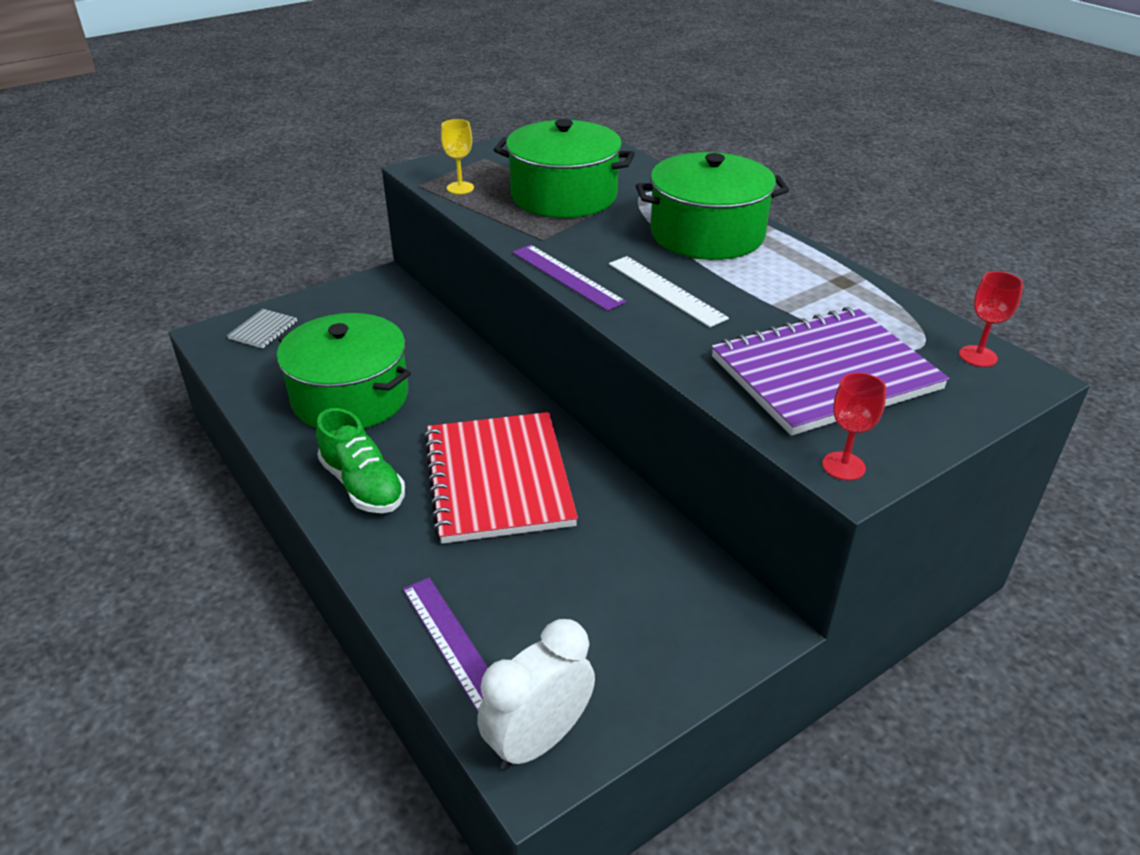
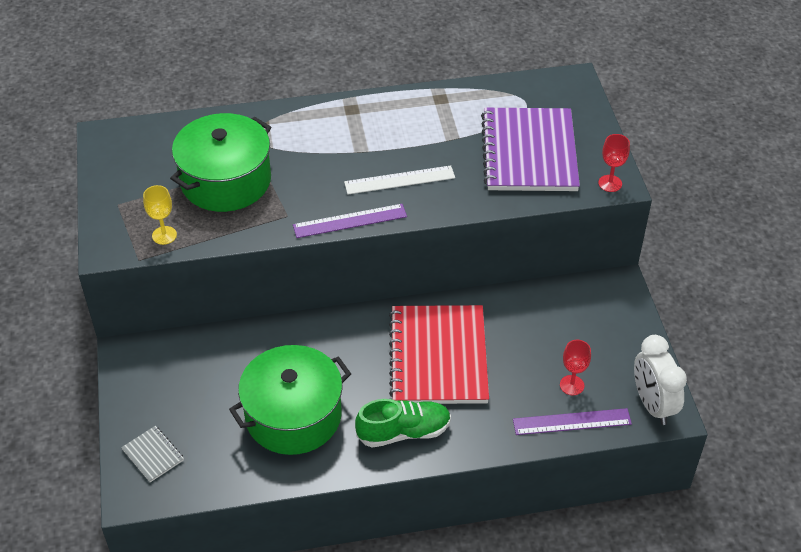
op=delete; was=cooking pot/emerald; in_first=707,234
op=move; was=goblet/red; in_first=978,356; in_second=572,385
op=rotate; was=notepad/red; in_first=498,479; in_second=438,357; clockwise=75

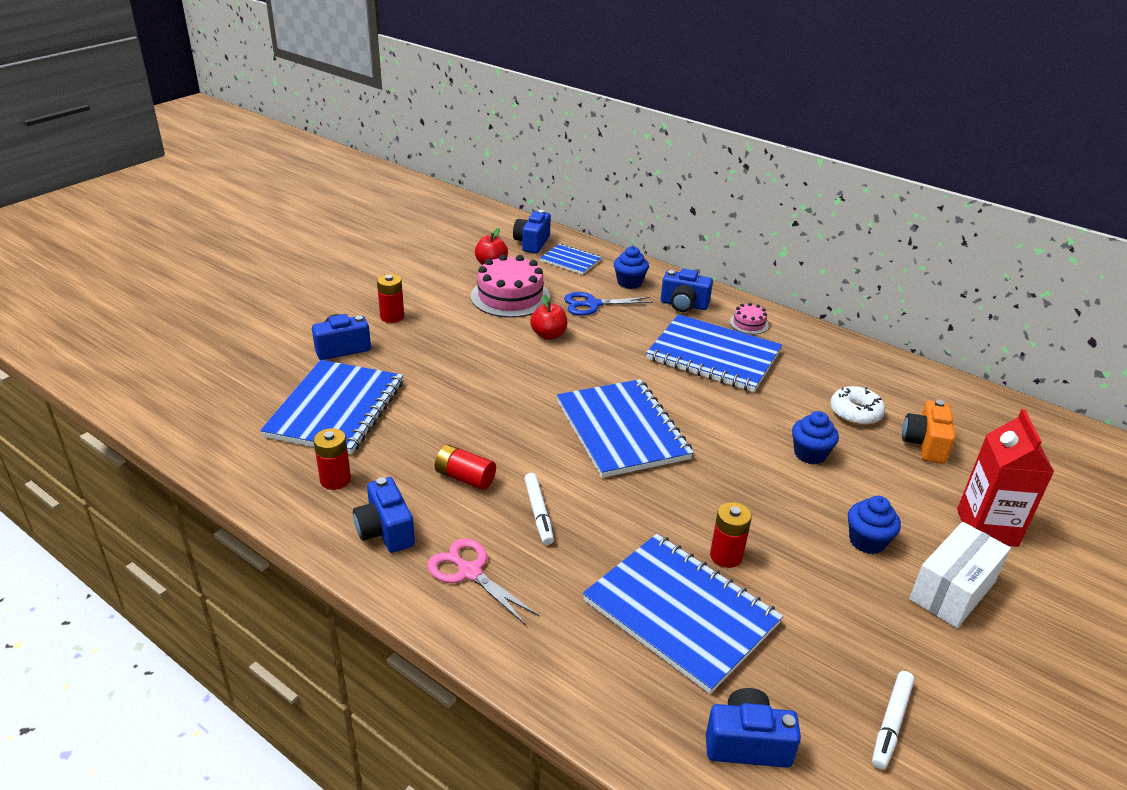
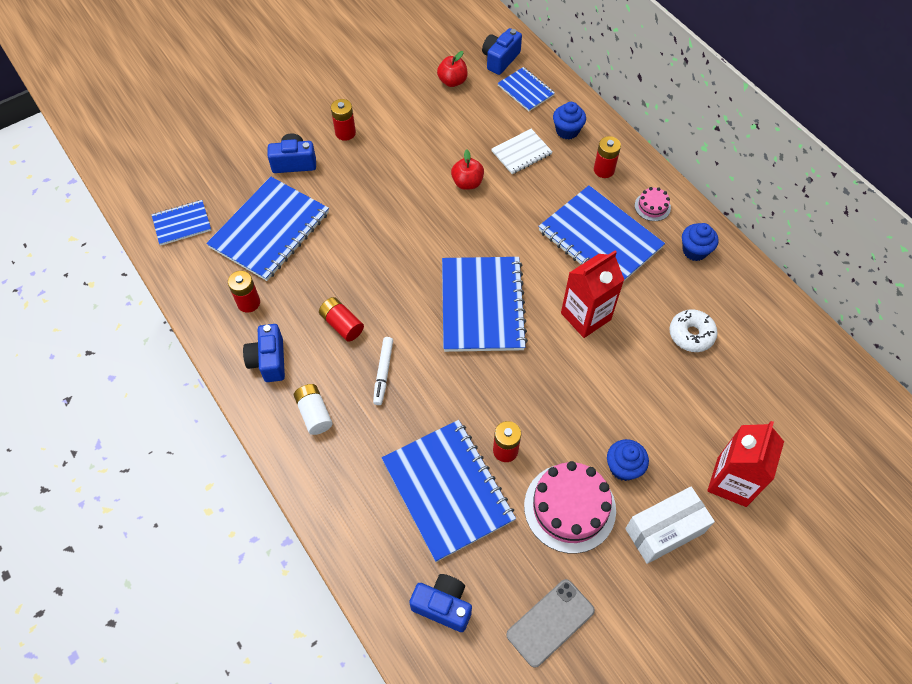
op=move; was=cake/rosy; in_first=510,296; in_second=569,507
op=replace; was=compact camera/blue; now=battery/red; in_first=684,305; in_second=604,170
op=replace; was=shears/blue; now=notepad/pure white; in_first=592,304; in_second=521,152
op=delete; was=compact camera/orange-coloured; in_first=925,444
op=move; was=fairy cake/blue; in_first=810,454; in_second=694,251
op=replace; was=shears/rosy; now=battery/pure white; in_first=470,572; in_second=314,413
op=replace; was=felt pen/pure white; now=smartphone/grey; in_first=890,723; in_second=550,622
op=insert; now=notepad/blue; in_second=182,224
op=insert; now=carton/red; in_second=585,316

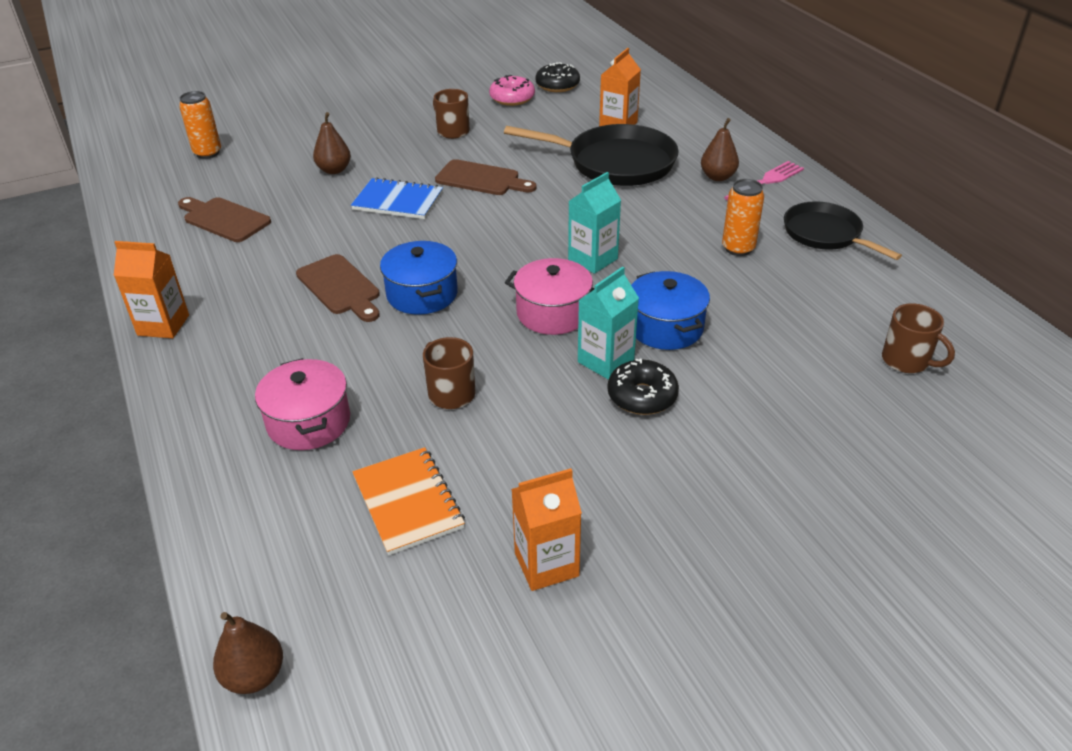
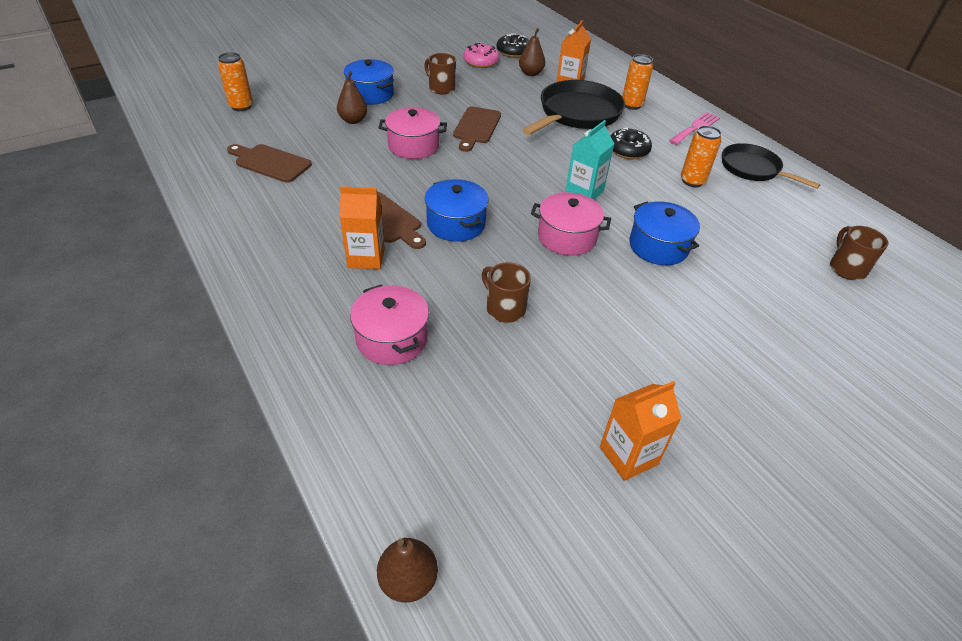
op=move; was=pear fruit/russet; in_first=717,177; in_second=530,73
op=rotate; was=frying pan/black; in_first=615,163; in_second=577,114; clockwise=-60
op=rotate; was=bread board/russet; in_first=481,179; in_second=476,127; clockwise=90
op=replace; was=notepad/blue; now=cooking pot/rosy; in_first=398,201; in_second=413,146
op=move; was=carton/orange-coloured; in_first=163,325; in_second=366,258
op=delete; was=carton/turquoise; in_first=605,361
op=rotate; was=mug/russet; in_first=907,361; in_second=846,268; clockwise=-135
op=move; was=donut/black; in_first=642,396; in_second=628,150
op=delete; was=notepad/orange-coloured; in_first=408,502
op=insert; now=can/orange-coloured; in_second=631,105
op=insert; now=cooking pot/blue; in_second=370,94

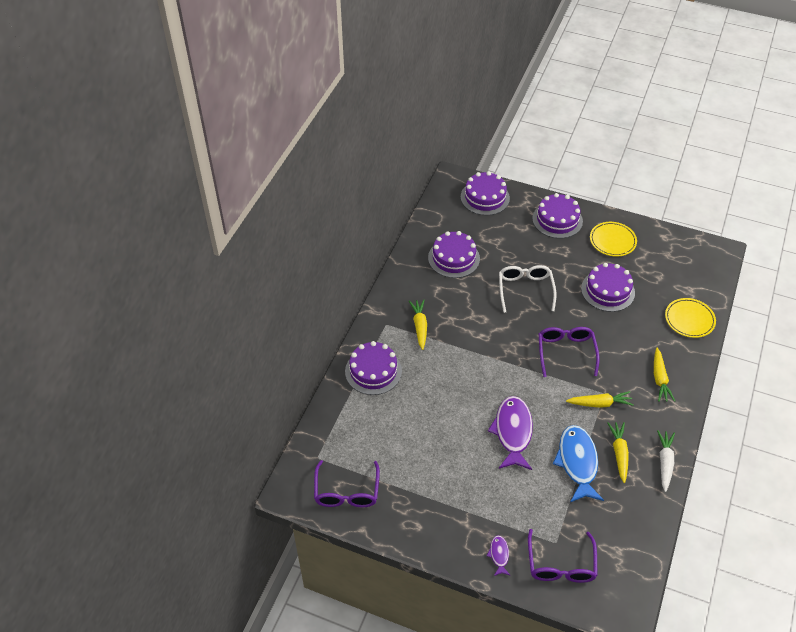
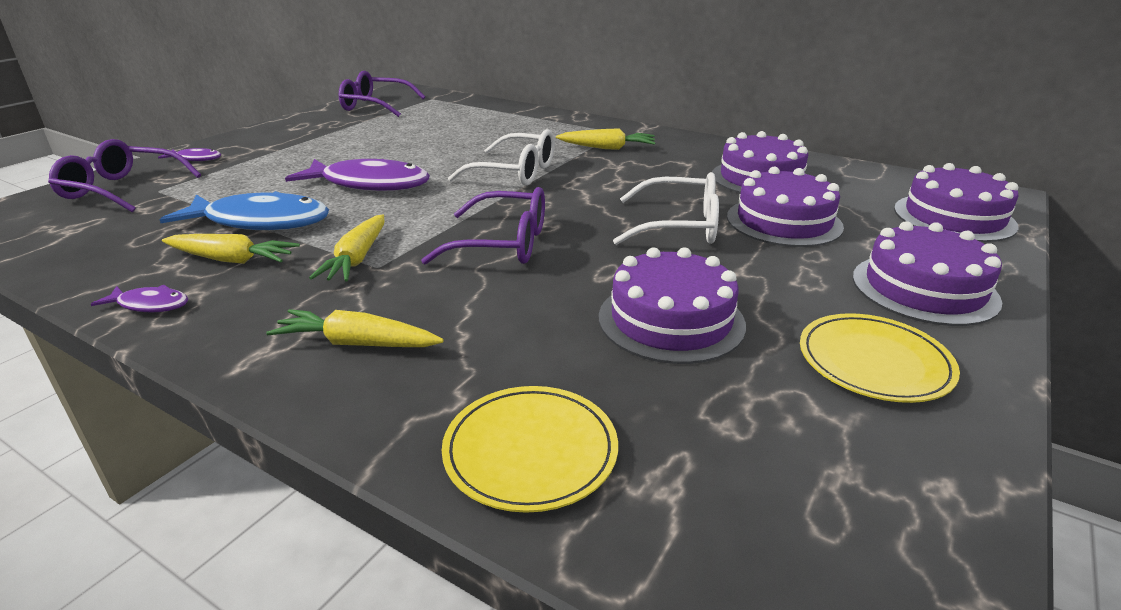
op=move; was=cake/purple; in_first=373,371; in_second=784,221
op=replace; was=root vegetable/pure white; now=fish figure/purple; in_first=665,462; in_second=150,305
op=insert; now=glasses/pure white; in_second=515,172

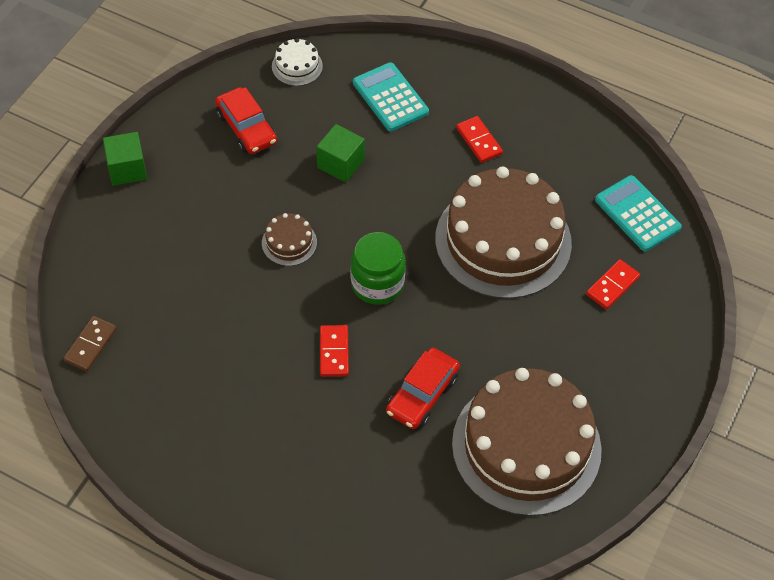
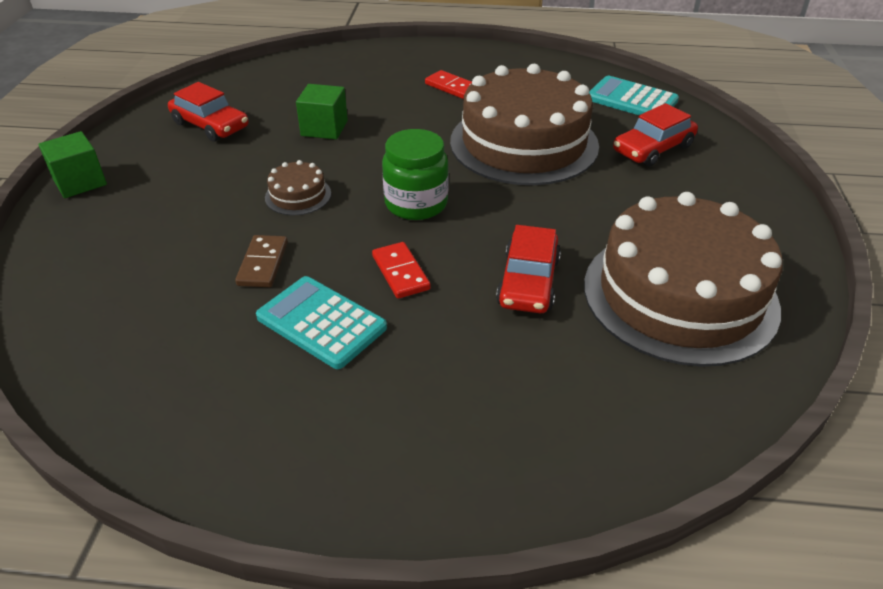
op=delete; was=cake/pure white; in_first=297,66
op=move; was=pocket calculator/turquoise; in_first=390,98; in_second=321,322
op=replace; was=domino/red; now=automobile/red; in_first=612,286; in_second=653,149
op=move; was=domino/russet; in_first=91,345; in_second=263,264

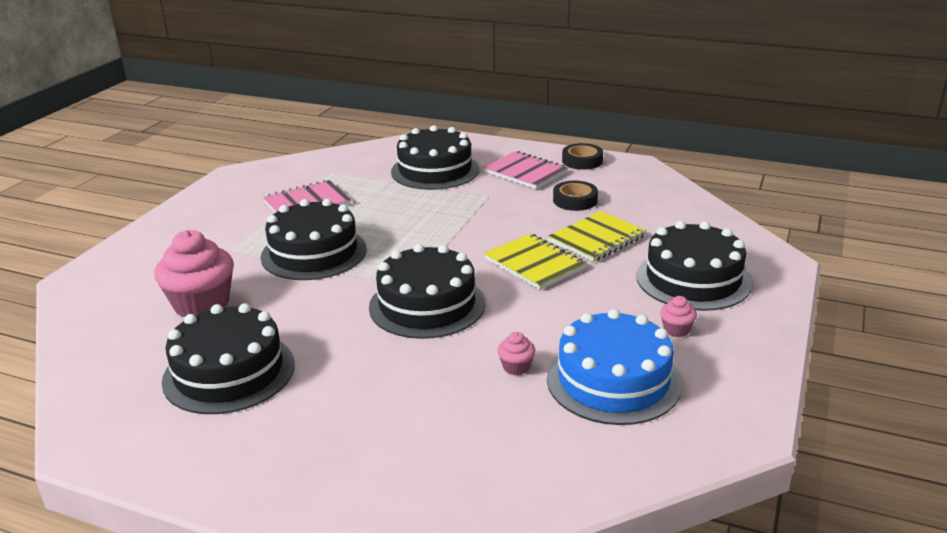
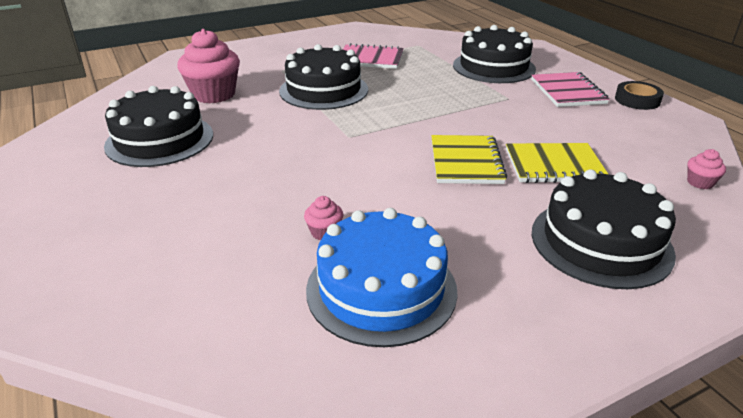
op=delete; was=roll of tape/black; in_first=575,200
op=delete; was=cake/black; in_first=427,305
op=move; was=fairy cake/rosy; in_first=676,330; in_second=700,182

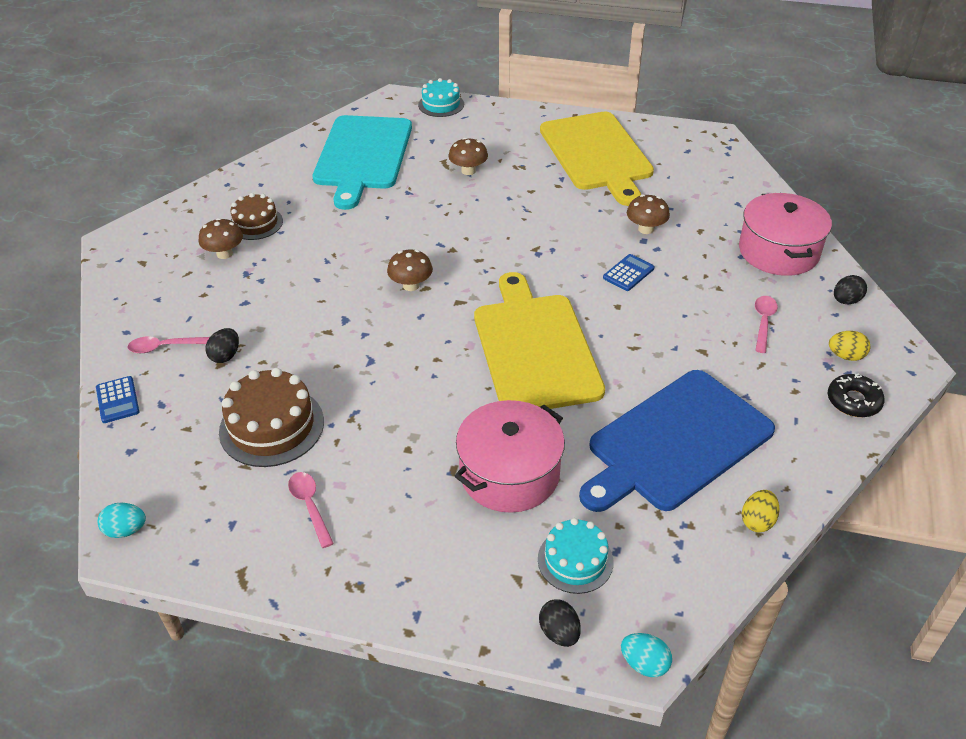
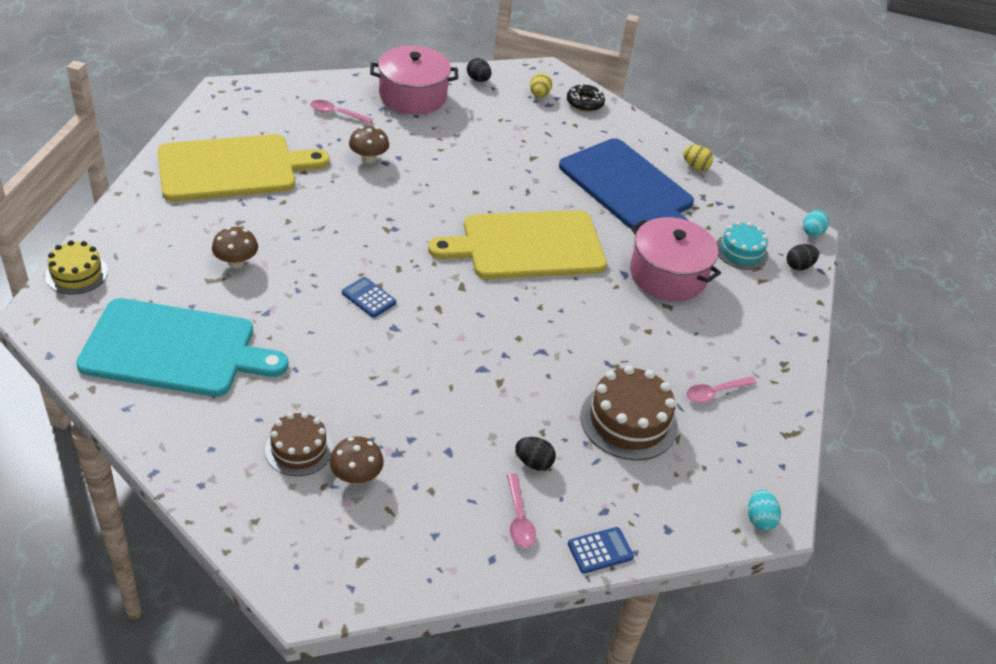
op=recolor; was=cake/turquoise; now=cake/yellow; in_first=441,104; in_second=76,273
op=delete; was=fungus/russet; in_first=411,285
op=move; was=pocket calculator/blue; in_first=628,273; in_second=368,298
op=move; was=spoon/rosy; in_first=763,322; in_second=336,113

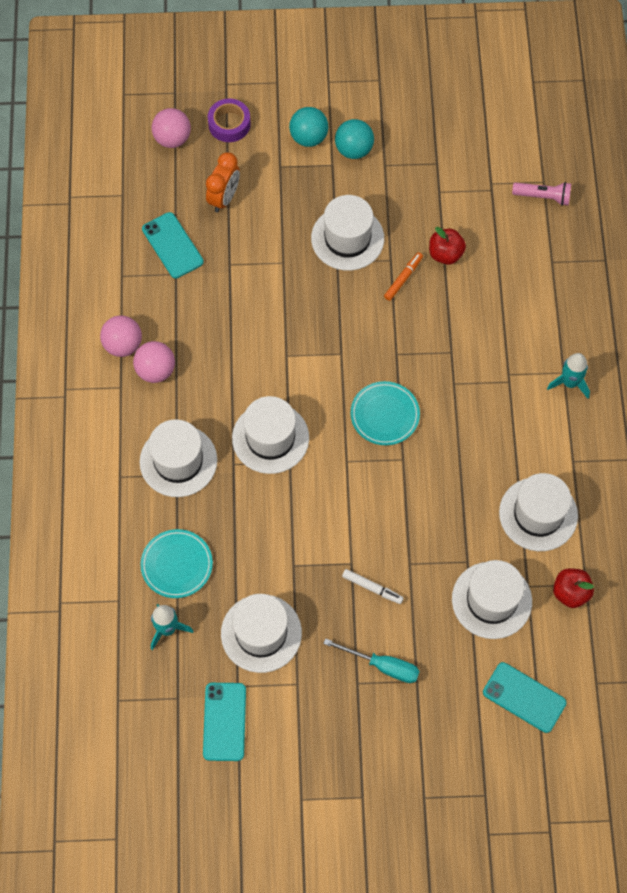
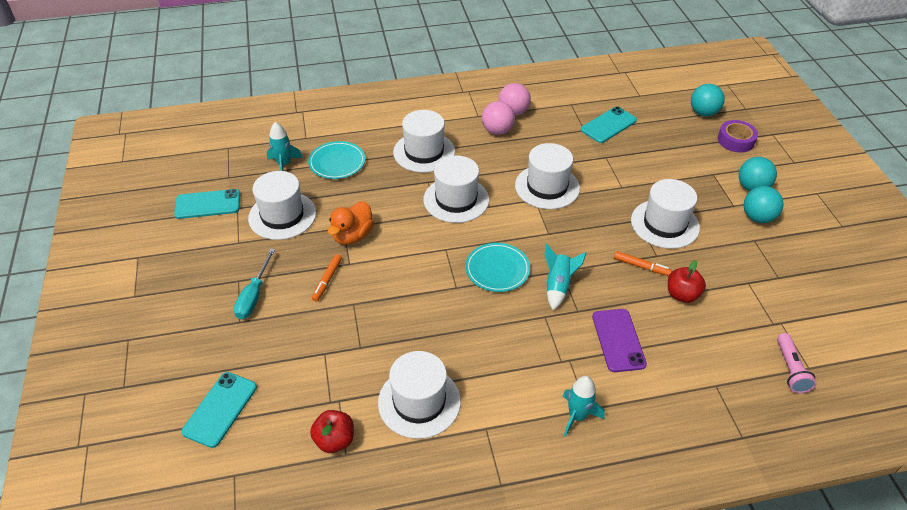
op=recolor; was=ball/rosy; now=ball/turquoise; in_first=172,139; in_second=703,113
op=delete; was=alarm clock/orange-coloured; in_first=224,198
op=move; was=hat/pure white; in_first=491,600; in_second=547,187
op=recolor; was=felt pen/pure white; now=felt pen/orange-coloured; in_first=372,588; in_second=327,280
op=insert; now=duck/orange-coloured; in_second=352,236
op=insert; now=spaceship/turquoise; in_second=558,286
op=insert; now=smartphone/purple; in_second=618,340

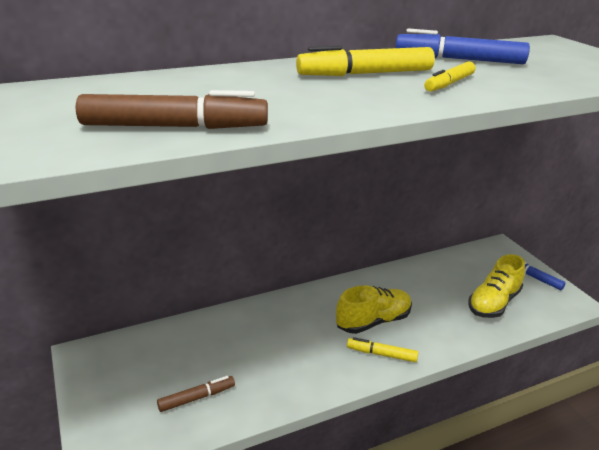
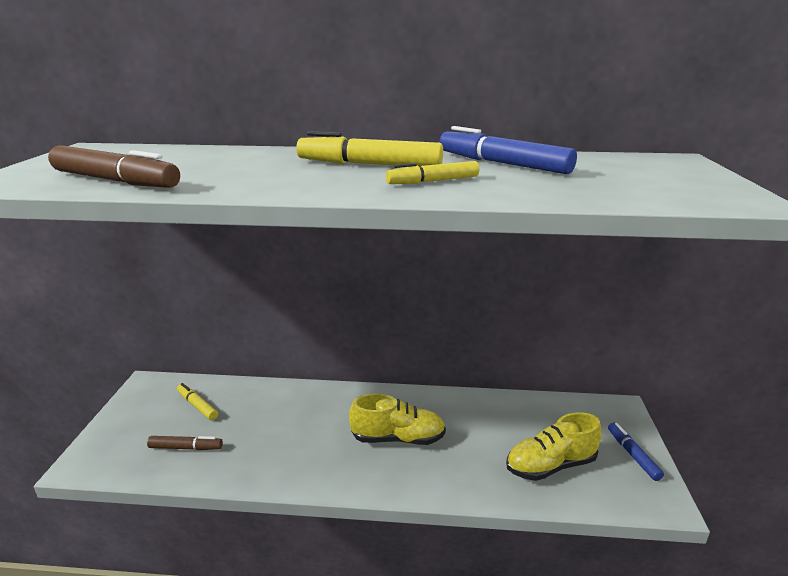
op=move; was=felt pen/yellow; in_first=382,354; in_second=197,406

